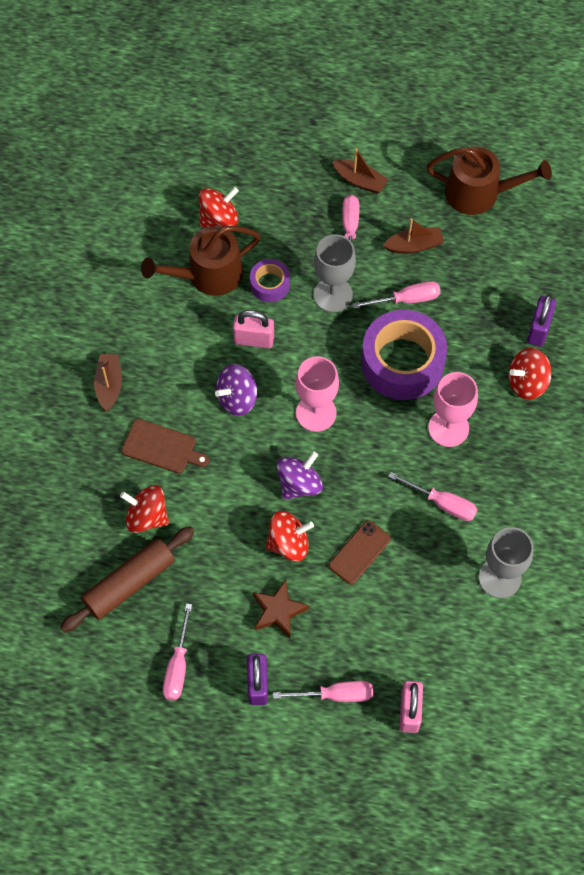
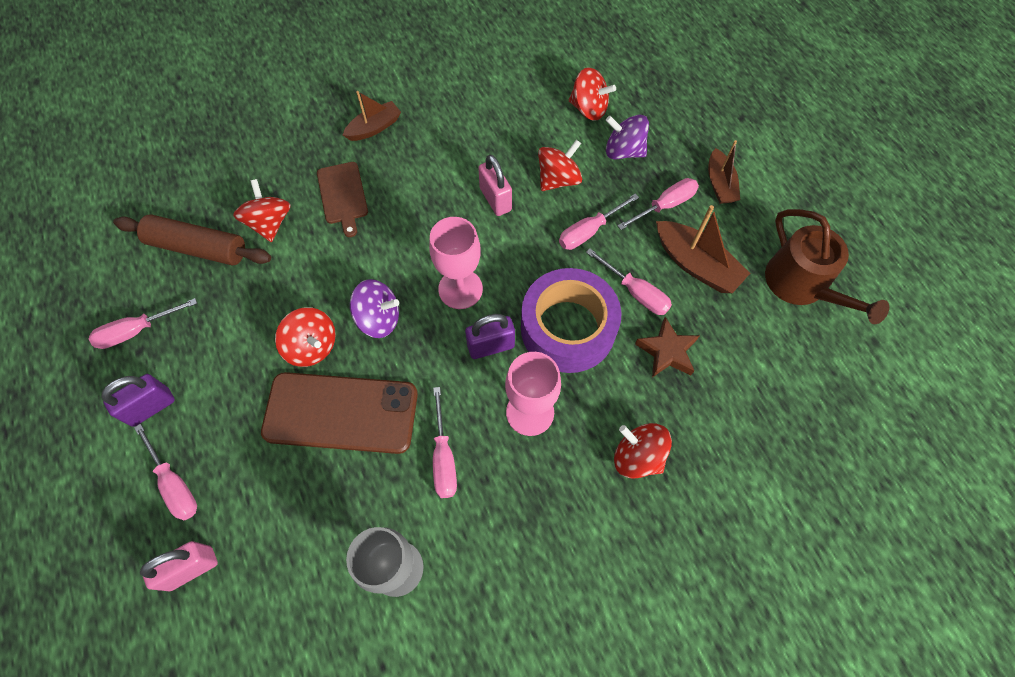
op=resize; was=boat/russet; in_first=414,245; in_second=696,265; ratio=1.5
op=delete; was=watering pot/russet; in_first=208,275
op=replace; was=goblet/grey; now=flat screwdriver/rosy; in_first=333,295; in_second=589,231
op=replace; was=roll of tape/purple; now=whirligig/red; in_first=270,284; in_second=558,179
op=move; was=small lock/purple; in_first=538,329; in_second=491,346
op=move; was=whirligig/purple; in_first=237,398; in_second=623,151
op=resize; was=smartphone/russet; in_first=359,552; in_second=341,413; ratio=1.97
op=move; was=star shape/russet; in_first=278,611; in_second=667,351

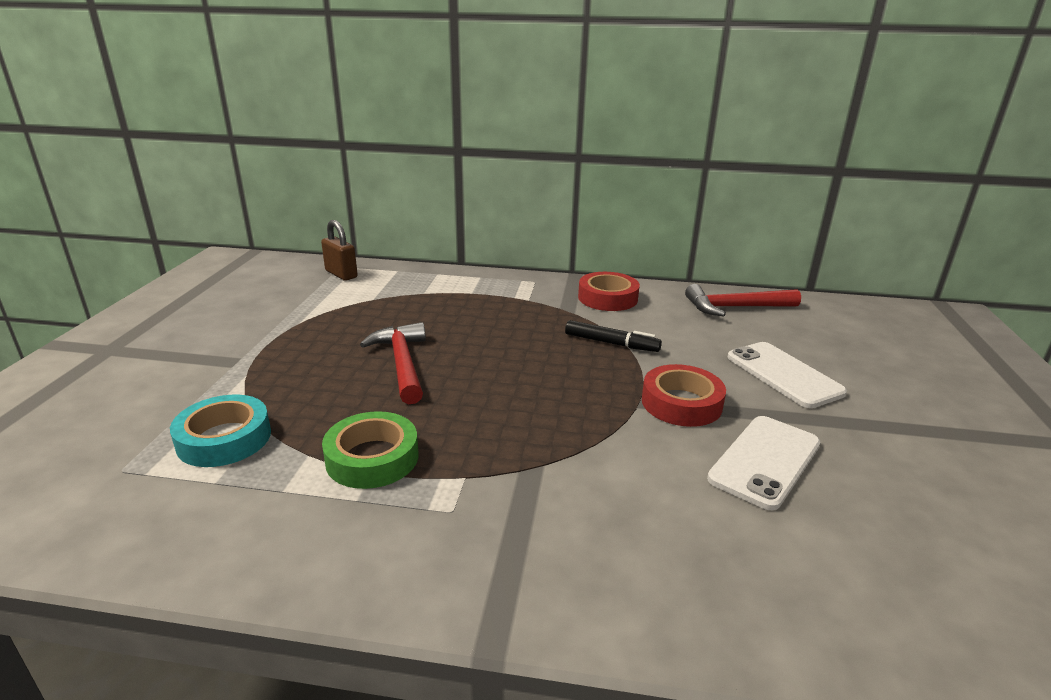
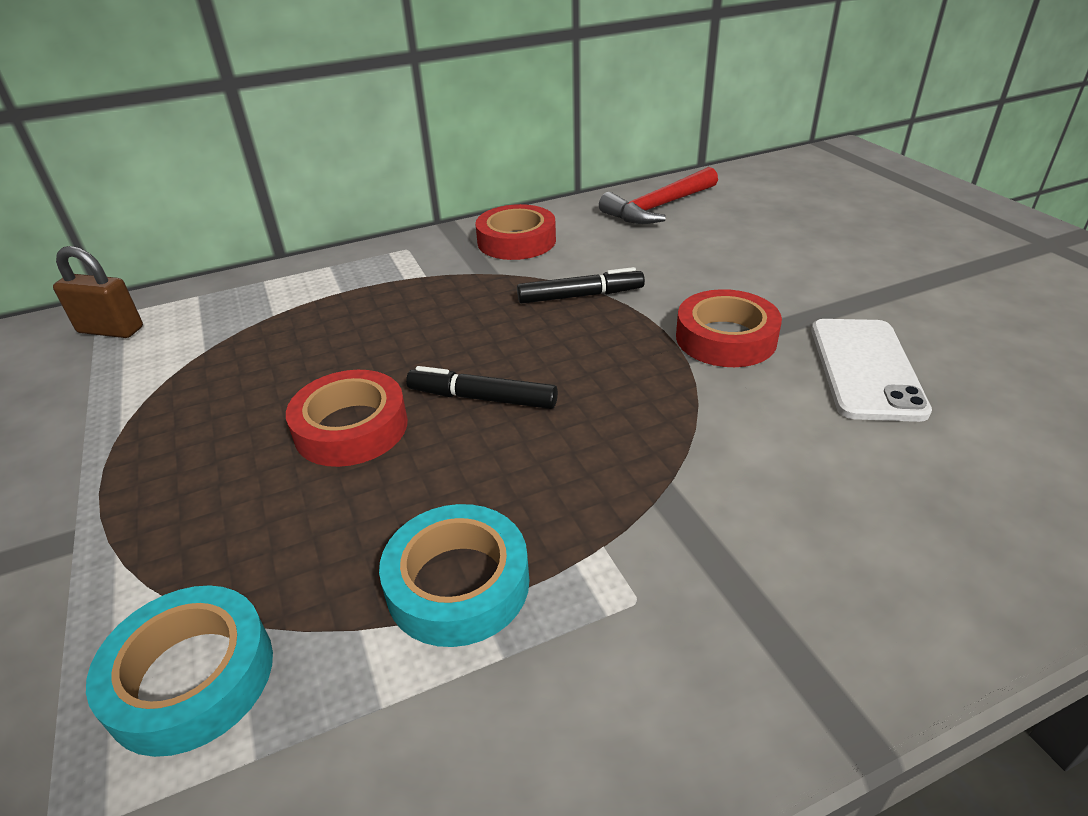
op=replace; was=claw hammer/red; now=roll of tape/red; in_first=402,363; in_second=351,427
op=delete; was=smartphone/pure white; in_first=784,374
op=recolor; was=roll of tape/emerald; now=roll of tape/turquoise; in_first=372,458; in_second=458,583
op=insert; now=felt pen/black; in_second=482,398

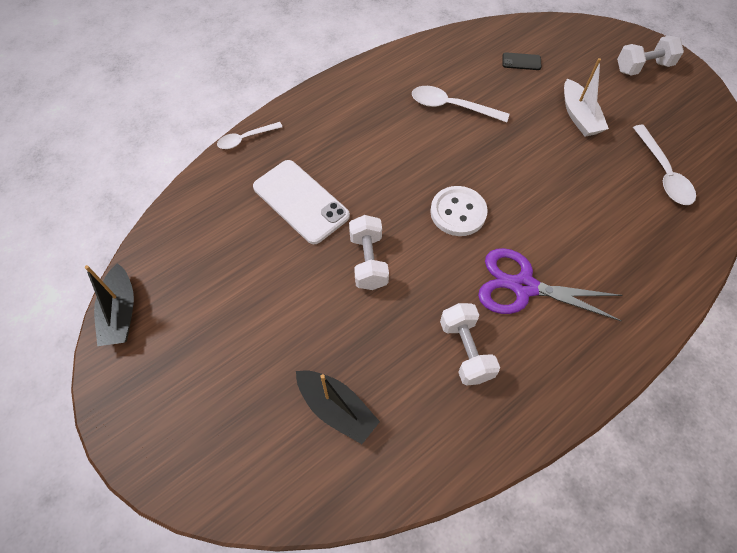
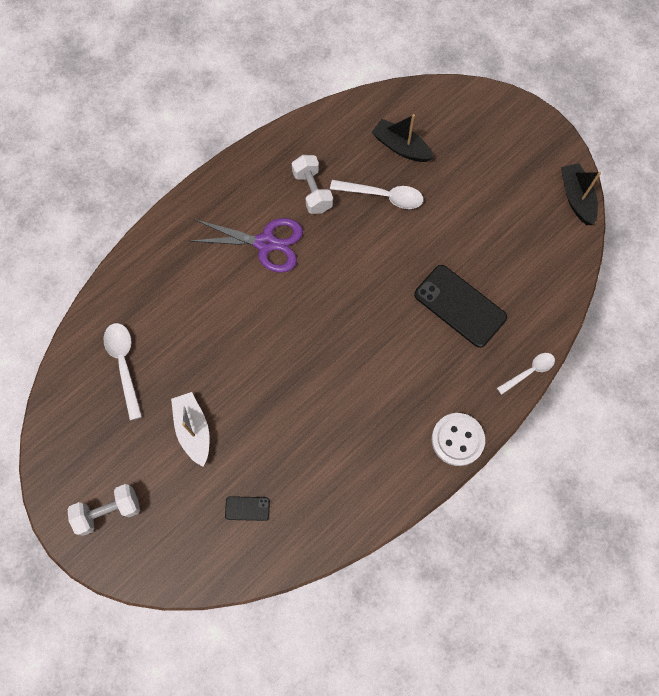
op=move; was=spoon/pure white; in_first=452,106; in_second=383,196
op=recolor; was=smartphone/pure white; now=smartphone/black; in_first=300,201; in_second=460,306
op=move; was=button/pure white; in_first=458,212; in_second=457,439
op=delete; was=free weight/pure white; in_first=368,261

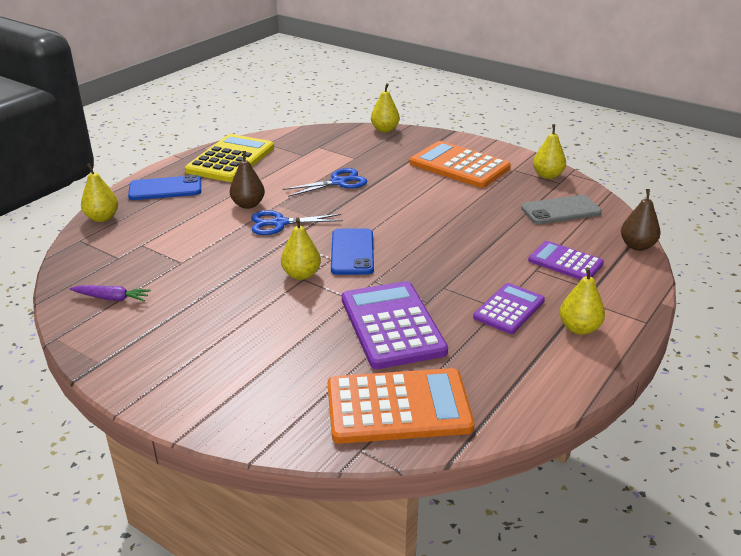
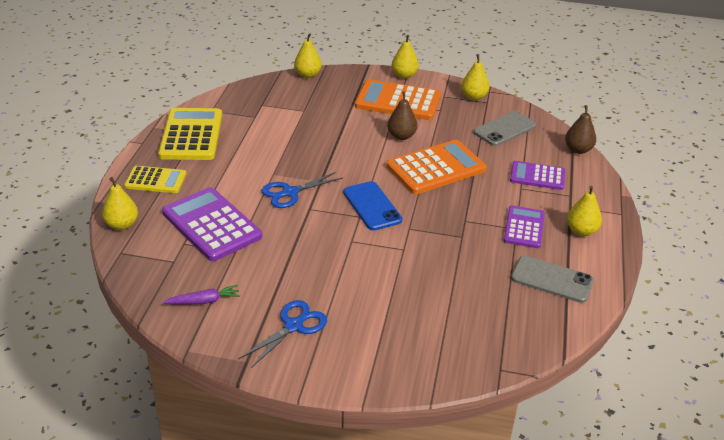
op=move; was=pear fruit/russet; in_first=248,205; in_second=401,136
op=move; was=shears/blue; in_first=339,182; in_second=294,326
op=replace; was=smartphone/blue; now=pocket calculator/yellow; in_first=165,189; in_second=155,180
op=move; was=pear fruit/yellow; in_first=301,275; in_second=404,75
op=move; was=pocket calculator/purple; in_first=392,325; in_second=211,225
op=move; was=pocket calculator/orange-coloured; in_first=398,407; in_second=436,168
op=insert; now=smartphone/grey; in_second=552,280

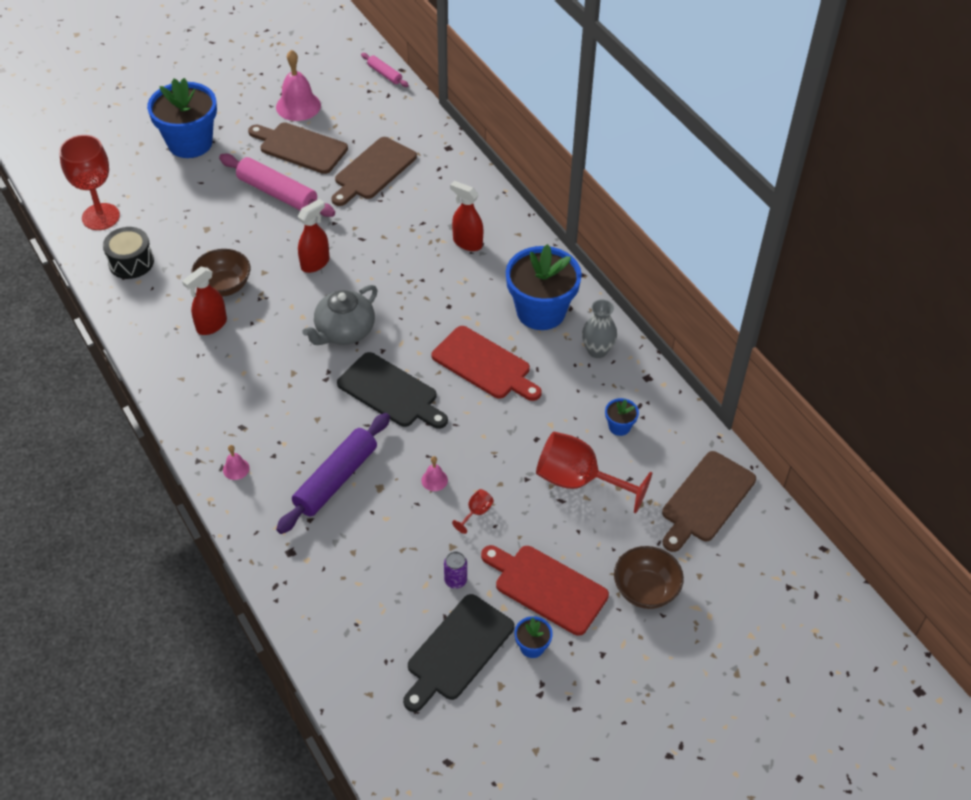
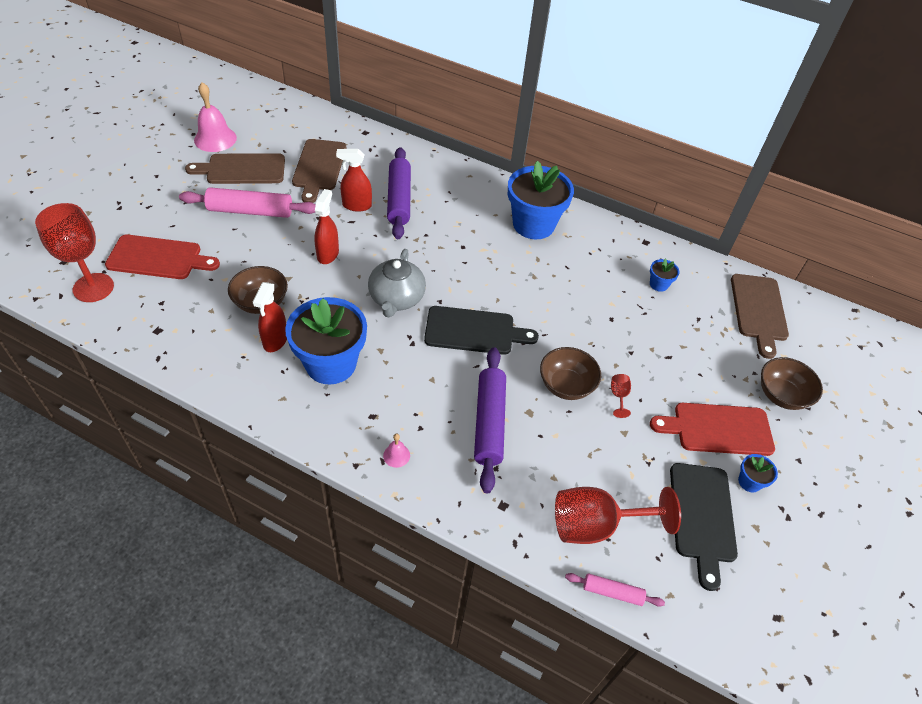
op=move; was=dough roller/rosy; in_first=384,74; in_second=612,592
op=move; was=flower pot/blue; in_first=190,143; in_second=331,364
op=move; was=spray bottle/red; in_first=467,243; in_second=356,205
op=delete; was=toy drum/black; in_first=131,262
op=delete; was=flower vase/grey; in_first=597,351
op=move; was=bread board/red; in_first=484,365; in_second=158,258
op=move; was=goblet/red; in_first=578,481; in_second=595,525
op=replace; was=school bell/rosy; now=bowl/russet; in_first=434,480; in_second=566,385
op=delete; was=can/purple; in_first=455,580
op=insert; now=dough roller/purple; in_second=399,199

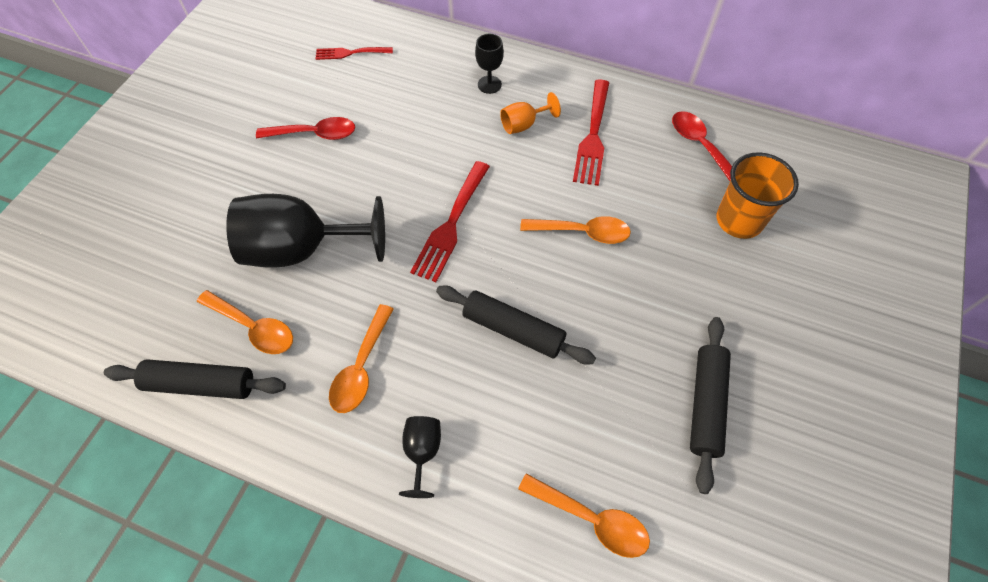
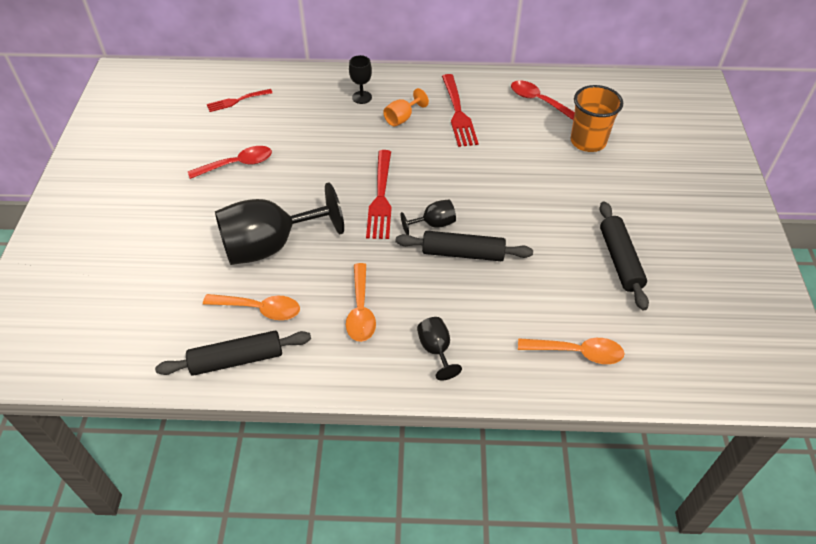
op=delete; was=spoon/orange-coloured; in_first=582,232
op=insert; now=goblet/black; in_second=433,224

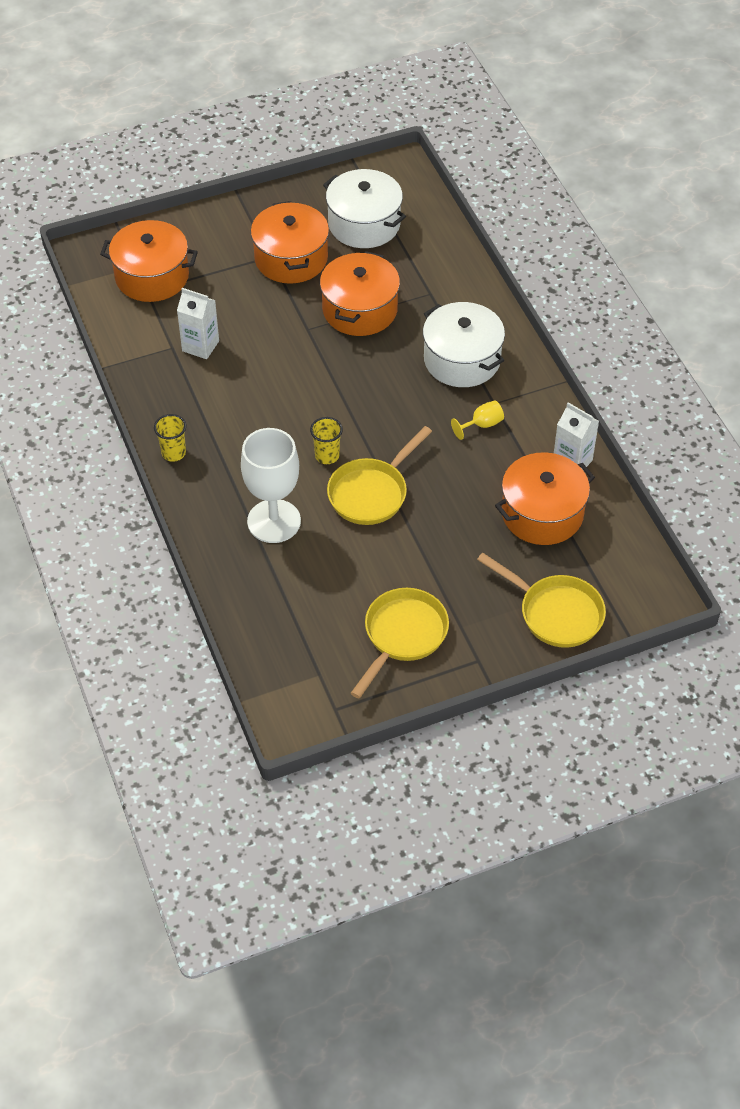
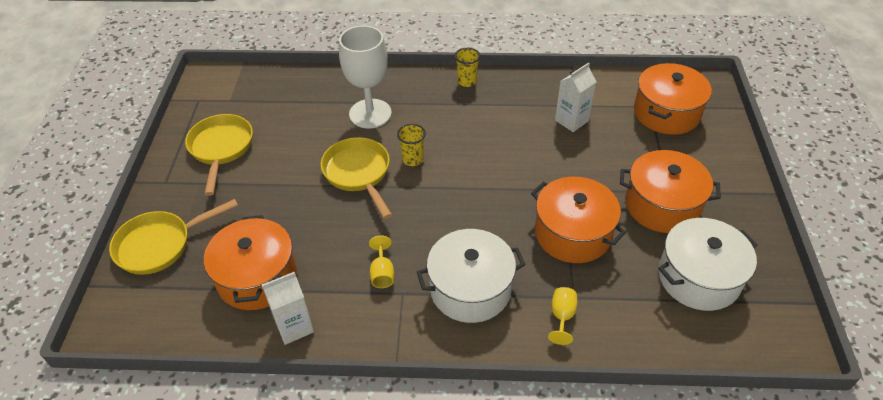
op=rotate; was=frying pan/yellow; in_first=402,636; in_second=221,149; clockwise=-150
op=insert; now=goblet/yellow; in_second=562,316

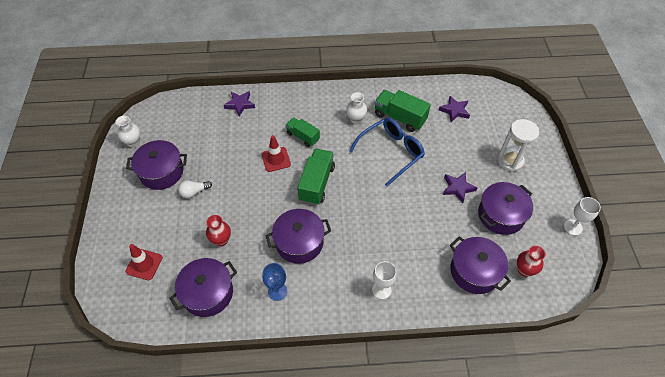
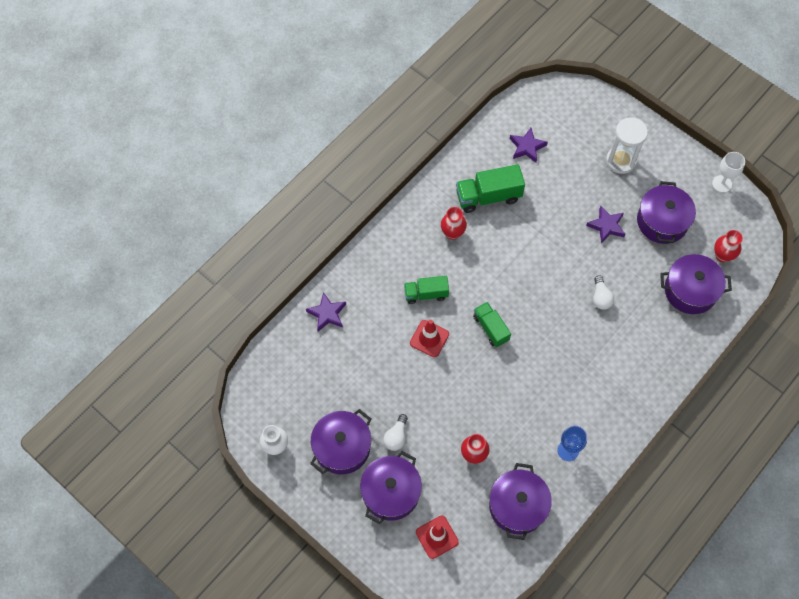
op=recolor; was=flower vase/pure white; now=flower vase/red; in_first=356,119; in_second=452,233
op=delete; was=glasses/blue; in_first=391,152
op=resize; was=lorry/emerald; in_first=317,183; in_second=491,328; ratio=0.65
op=move; was=cooking pot/purple; in_first=299,242; in_second=391,492
op=delete; was=goblet/pure white; in_first=381,290
op=insert; now=bulb/pure white; in_second=601,297

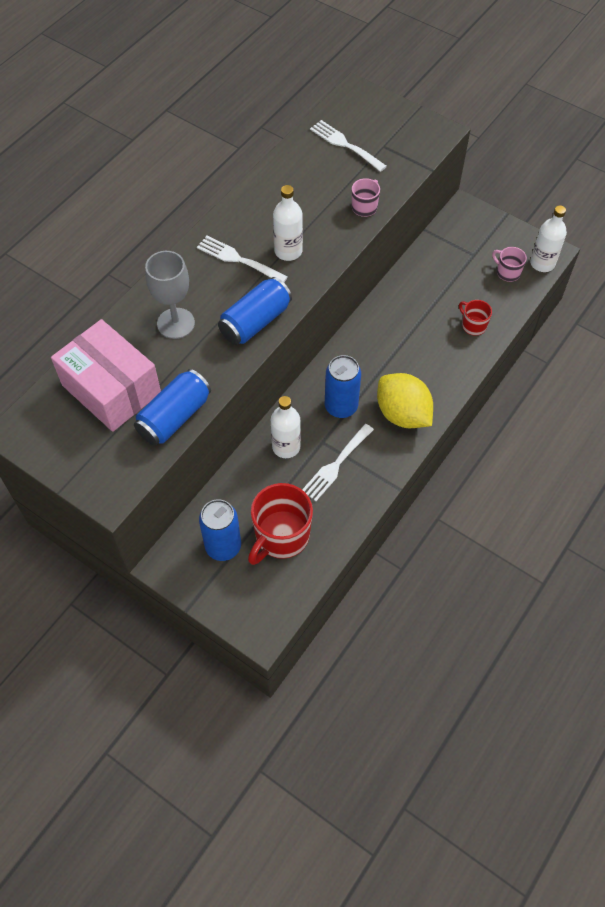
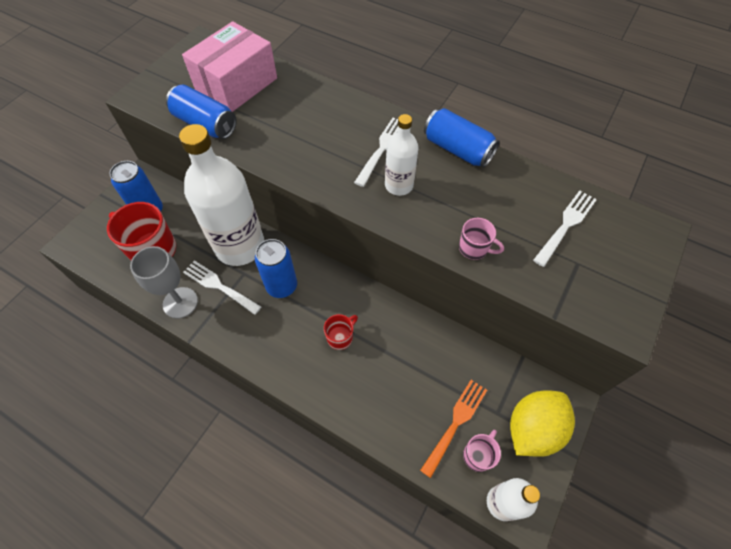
op=move; was=goblet/grey; in_first=176,323; in_second=180,302
op=move; was=can/blue; in_first=255,322; in_second=457,149
op=move; was=mug/red; in_first=473,325; in_second=340,337
op=move; was=toy lemon/yellow; in_first=402,414; in_second=533,429
op=resize; was=flask/pure white; in_first=286,447; in_second=240,246; ratio=2.01
op=insert; now=dinner fork/orange-coloured; in_second=455,423

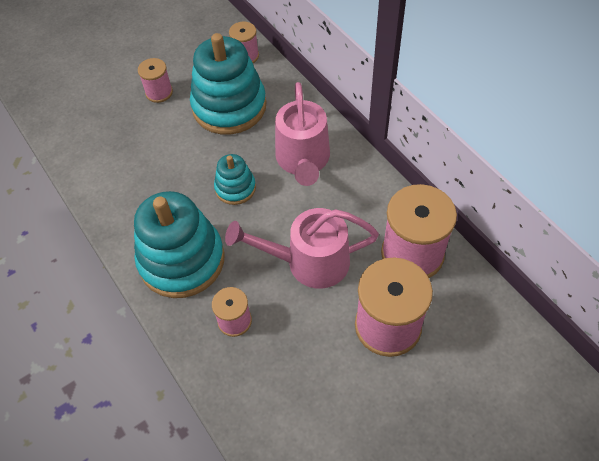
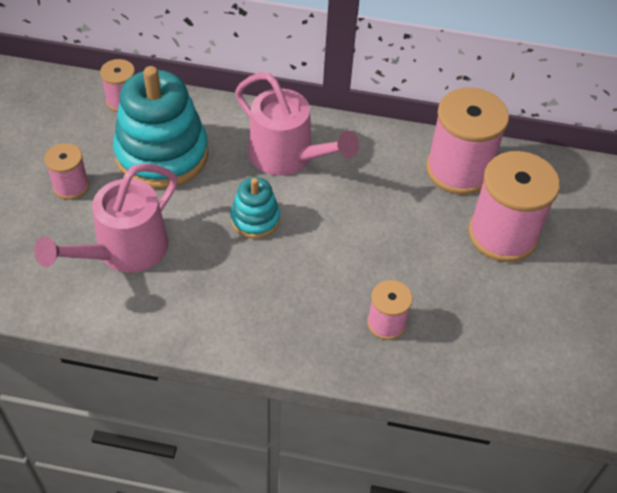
op=delete; was=stacking rings/turquoise; in_first=182,260
op=move; was=watering pot/rosy; in_first=308,262; in_second=124,251

